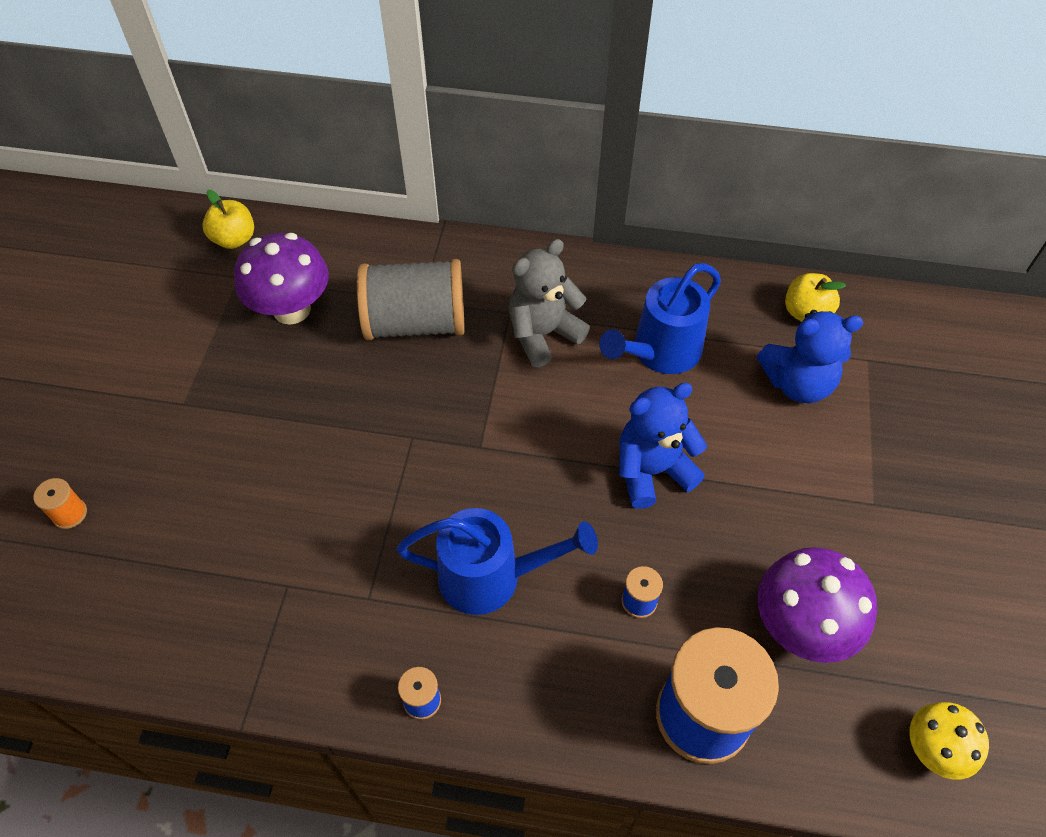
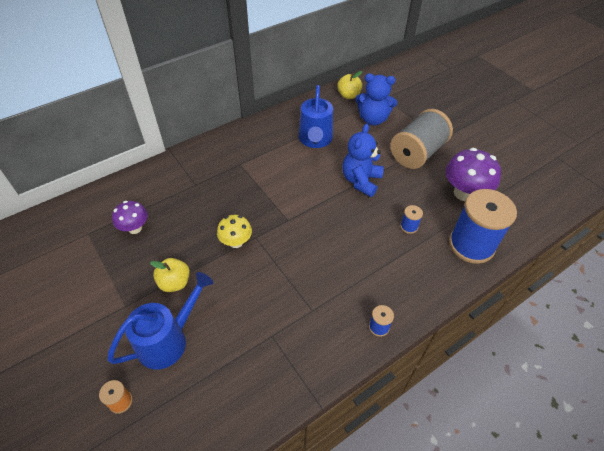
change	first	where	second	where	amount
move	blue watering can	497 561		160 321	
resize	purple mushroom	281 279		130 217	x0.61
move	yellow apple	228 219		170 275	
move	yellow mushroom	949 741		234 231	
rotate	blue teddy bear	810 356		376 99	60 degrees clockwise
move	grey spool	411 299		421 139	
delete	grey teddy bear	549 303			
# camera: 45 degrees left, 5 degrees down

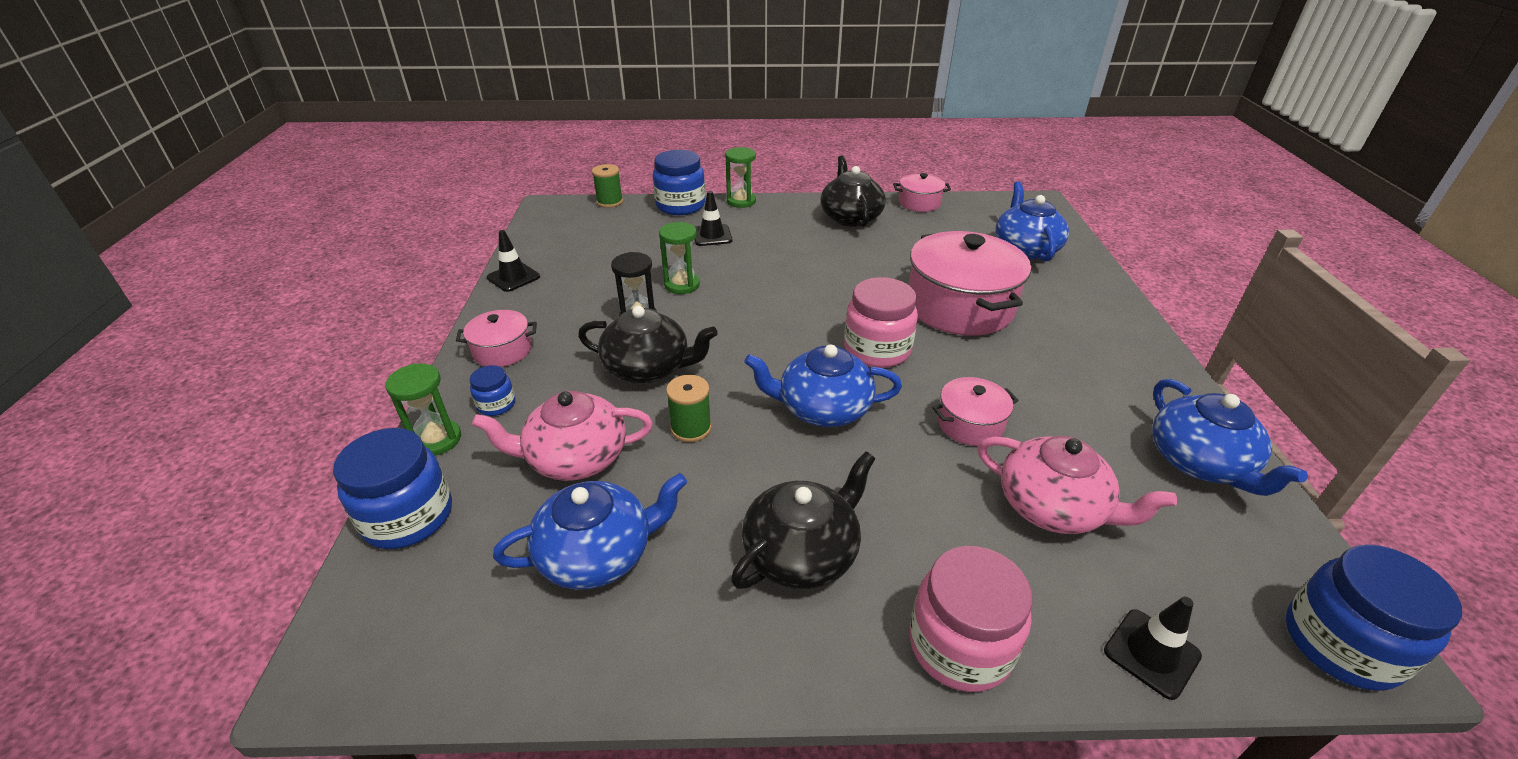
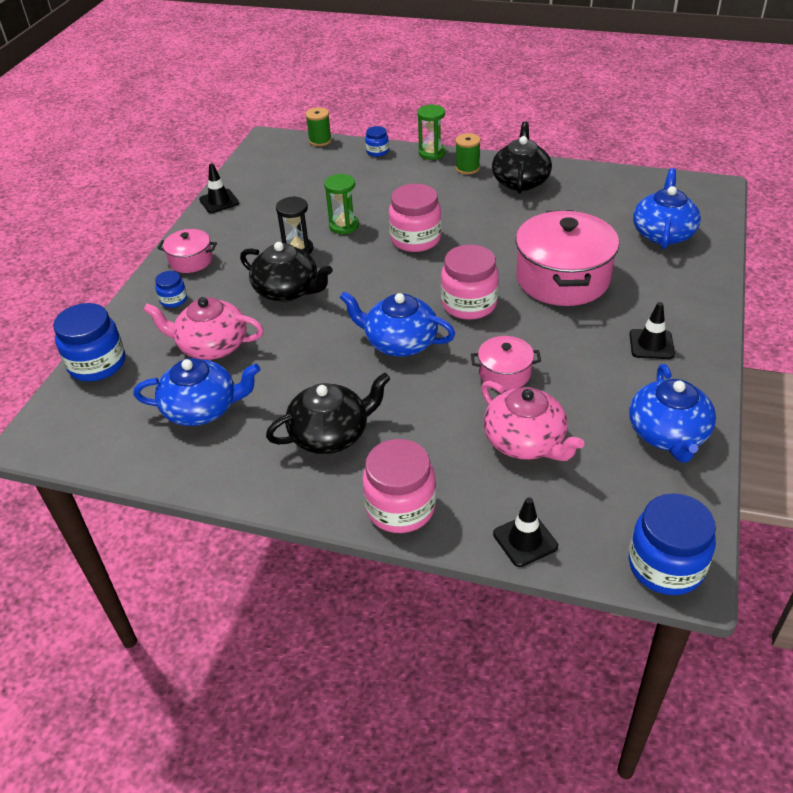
change	first	where	second	where	amount
resize	blue jar	679 182		377 141	x0.51
insert			pink jar	415 218	
move	green spool	689 408		468 153	
move	black traffic cone	713 218		652 330	
delete	green hourglass	423 409			
delete	pink pot	922 192			
# camera: 20 degrees right, 5 degrees up

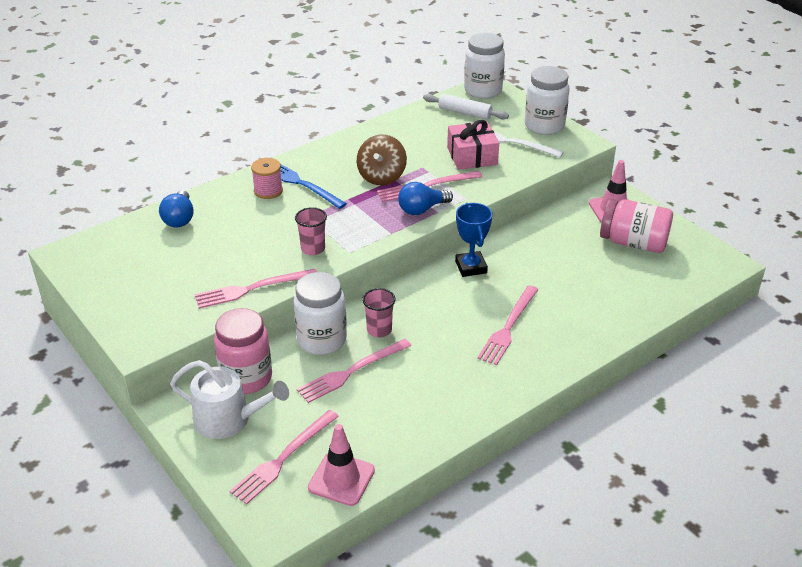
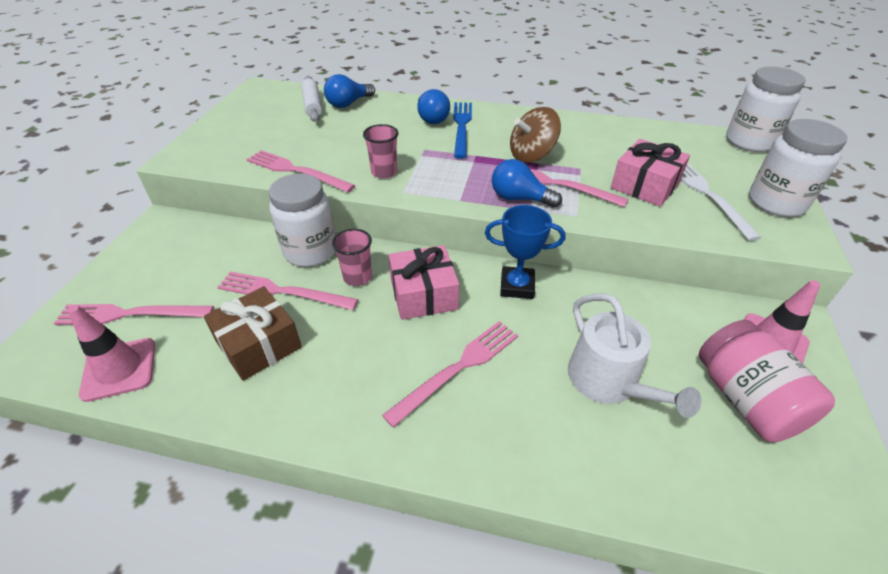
change	first	where	second	where	amount
insert			brown gift	253 333	
move	white rolling pin	466 107		312 99	
rotate	pink fork	508 325		450 374	150 degrees clockwise
insert			pink gift	424 282	
replace	pink spool	267 178	blue light bulb	433 106	
rotate	blue trophy	473 240		525 252	60 degrees clockwise
move	white watering can	229 399		634 355	
delete	pink jar	243 351			
# camera: 50 degrees right, 5 degrees up

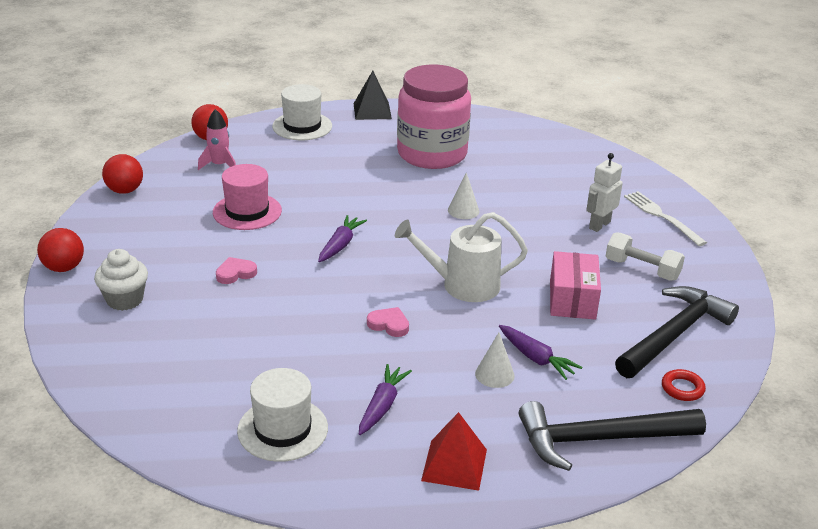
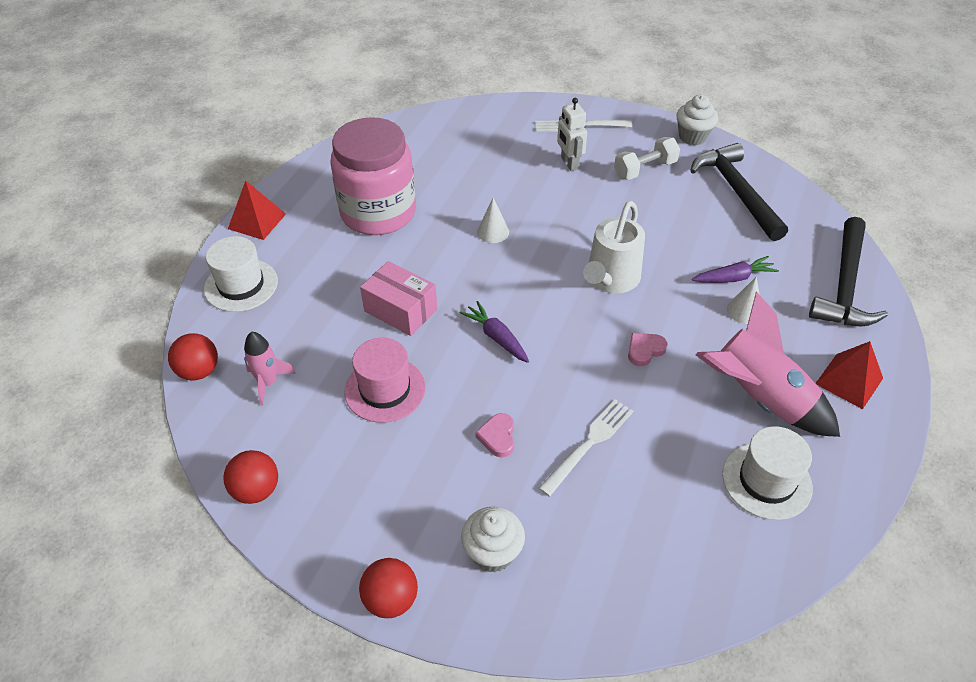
change	first	where	second	where	amount
recolor	black pyramid	373 95	red pyramid	257 210	
move	pink box	575 285		398 298	
insert			white fork	585 448	
insert			white cupcake	697 120	
replace	purple carrot	385 399	pink rocket	767 364	
delete	red ring	684 385			
# camera: 60 degrees left, 15 degrees up

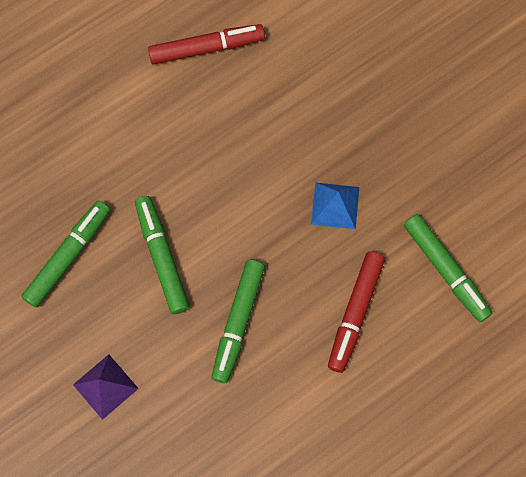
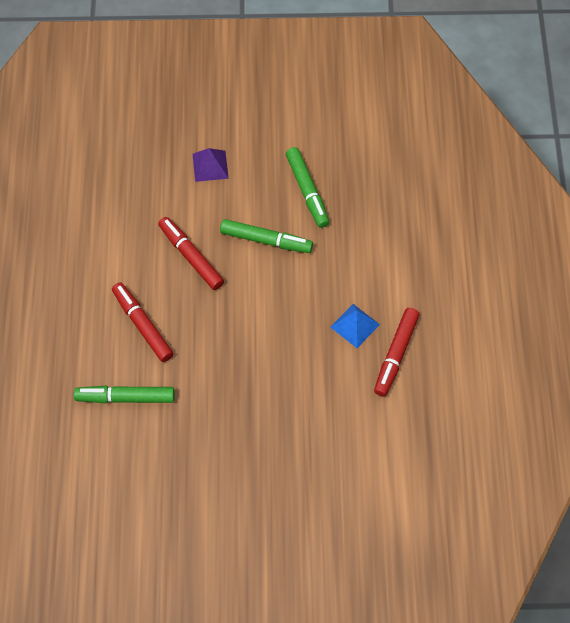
change	first	where	second	where	amount
recolor	green marker	238 321	red marker	191 253	
move	blue pyramid	335 205		355 326	
# camera: 125 degrees right, 10 degrees down

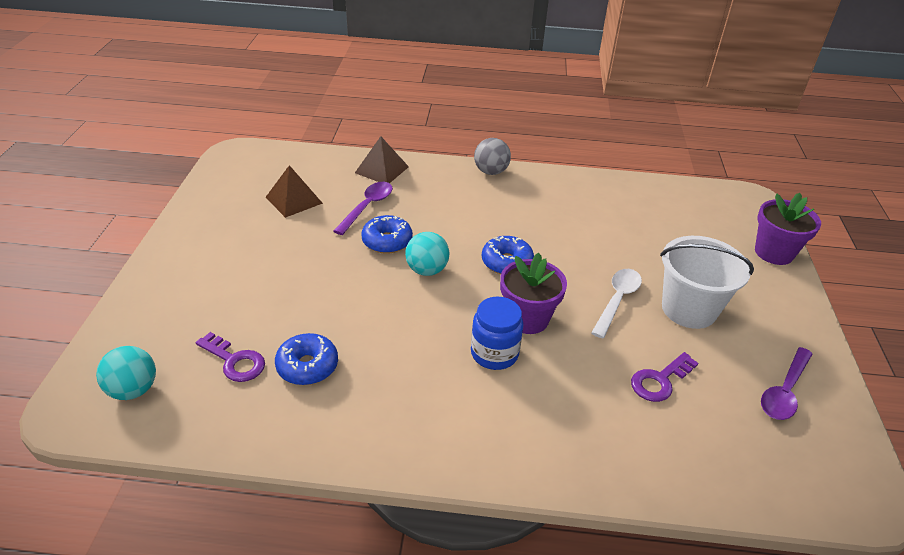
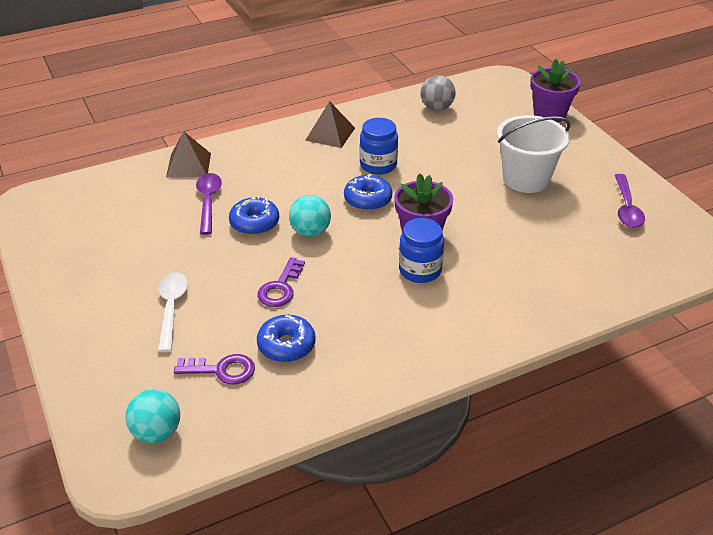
change	first	where	second	where	amount
move	white spoon	616 303		173 312	
move	purple key	665 377		281 282	
move	brown pyramid	294 191		330 124	
insert			blue jar	379 146	
move	grey ball	492 156		438 93	
# camera: 30 degrees left, 0 degrees up

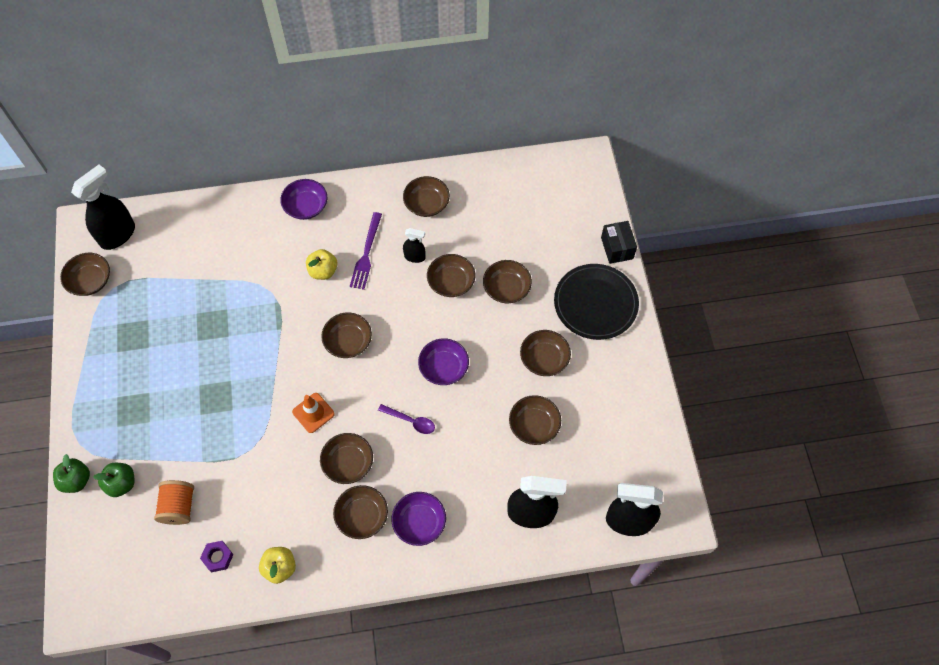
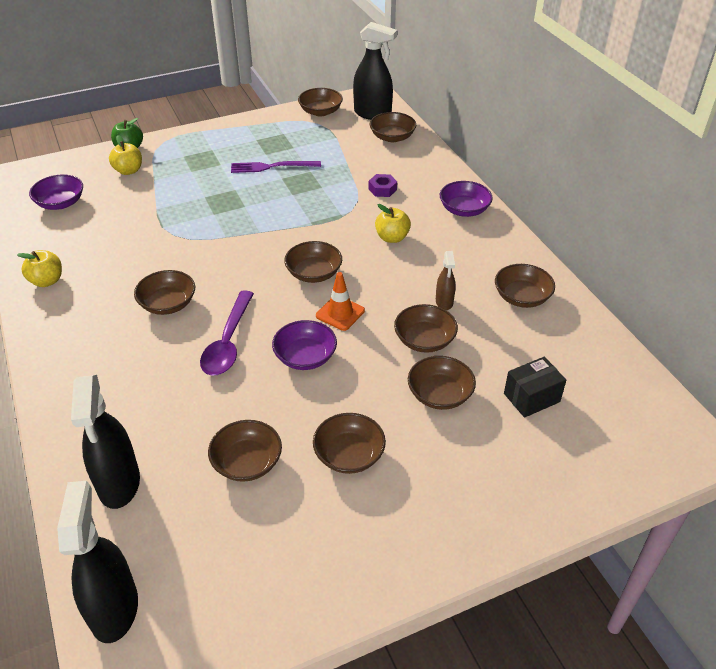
change	first	where	second	where	amount
move	purple bowl	418 519		56 192	
recolor	green apple	114 480	yellow apple	125 155	
resize	purple spoon	406 419		227 332	x1.69
move	purple fork	366 251		276 167	
move	orange traffic cone	313 413		340 301	
move	purple nut	217 556		383 185	
move	brown bowl	360 512		393 127	
recolor	black spray bottle	414 245	brown spray bottle	446 280	
move	black box	619 242		535 387	
delete	orange spool	174 502			
delete	black plate	596 302			
# camera: 75 degrees right, 20 degrees down

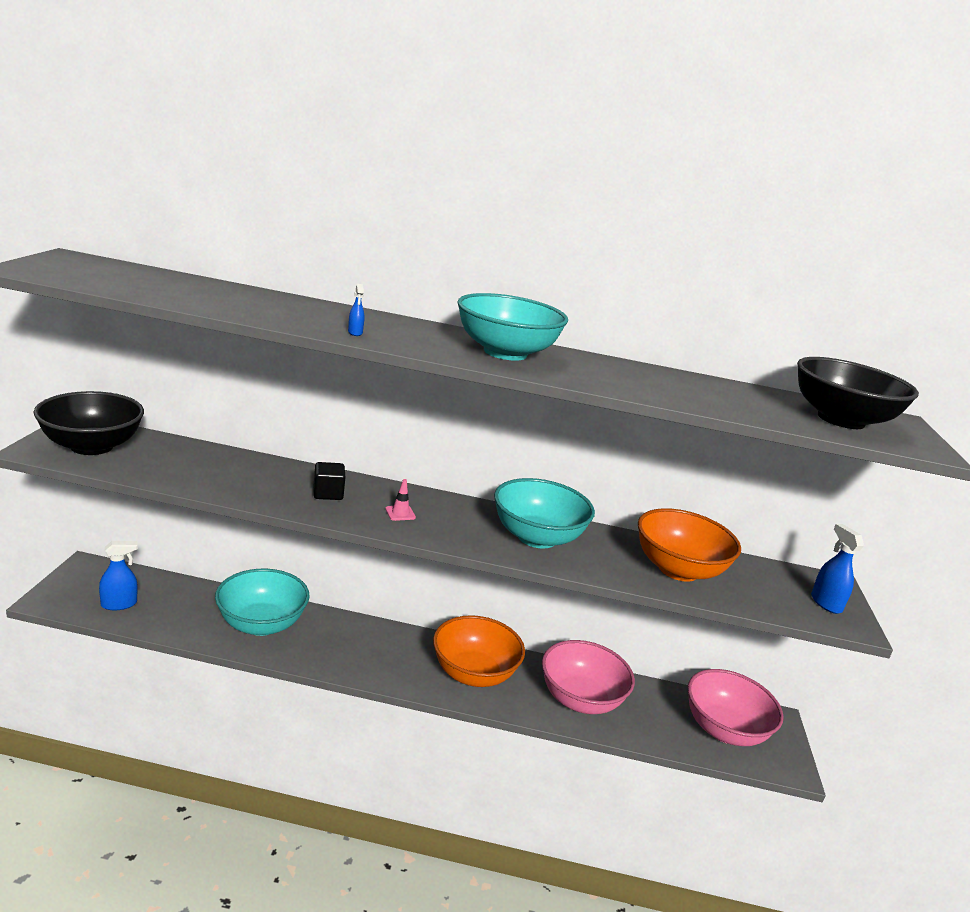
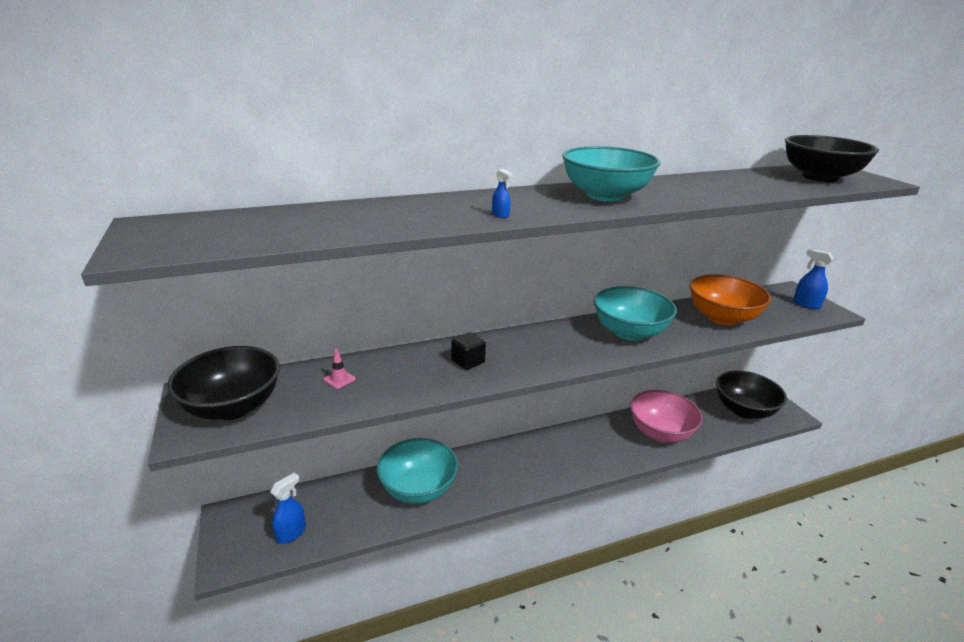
change	first	where	second	where	amount
move	pink traffic cone	400 500		339 369	
recolor	pink bowl	736 707	black bowl	751 395	
delete	orange bowl	479 651			
# camera: 25 degrees left, 5 degrees up

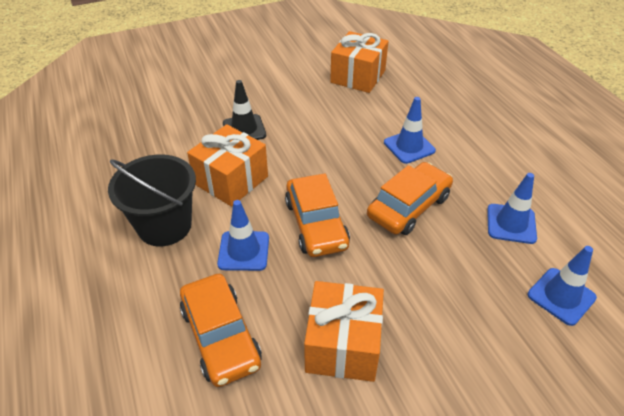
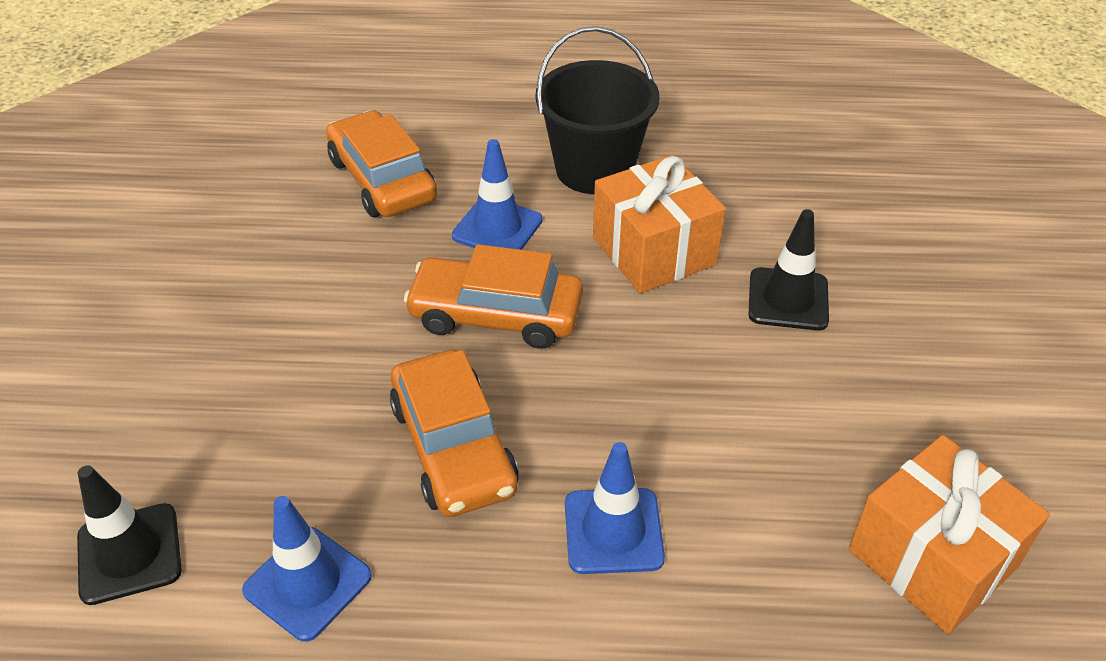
change	first	where	second	where	amount
recolor	blue traffic cone	562 286	black traffic cone	129 535	
rotate	orange car	221 330		381 163	60 degrees clockwise
delete	orange gift	344 331			
# camera: 115 degrees right, 0 degrees up

